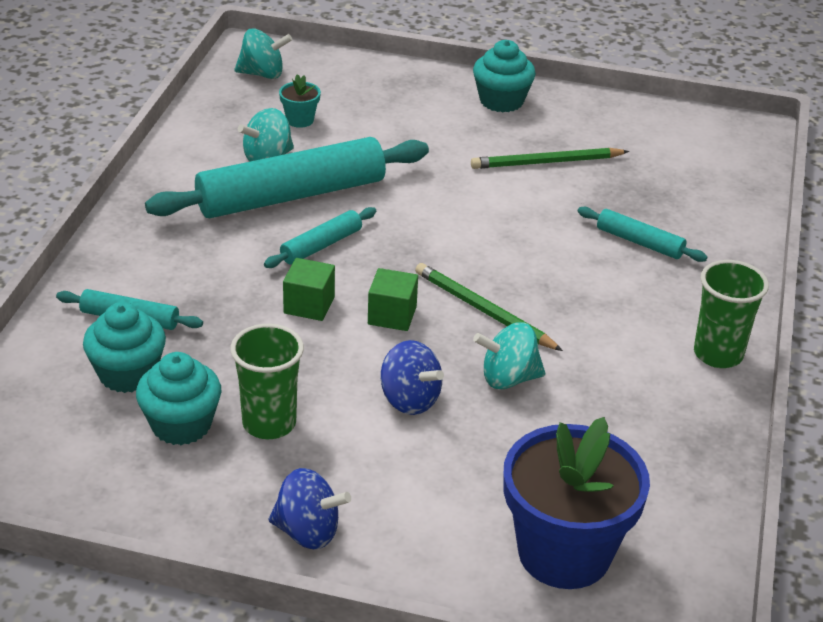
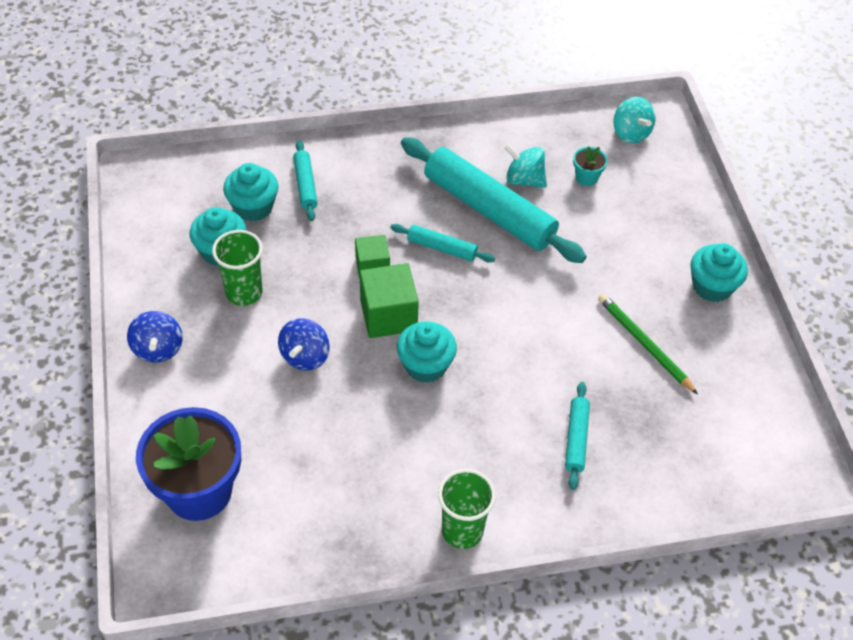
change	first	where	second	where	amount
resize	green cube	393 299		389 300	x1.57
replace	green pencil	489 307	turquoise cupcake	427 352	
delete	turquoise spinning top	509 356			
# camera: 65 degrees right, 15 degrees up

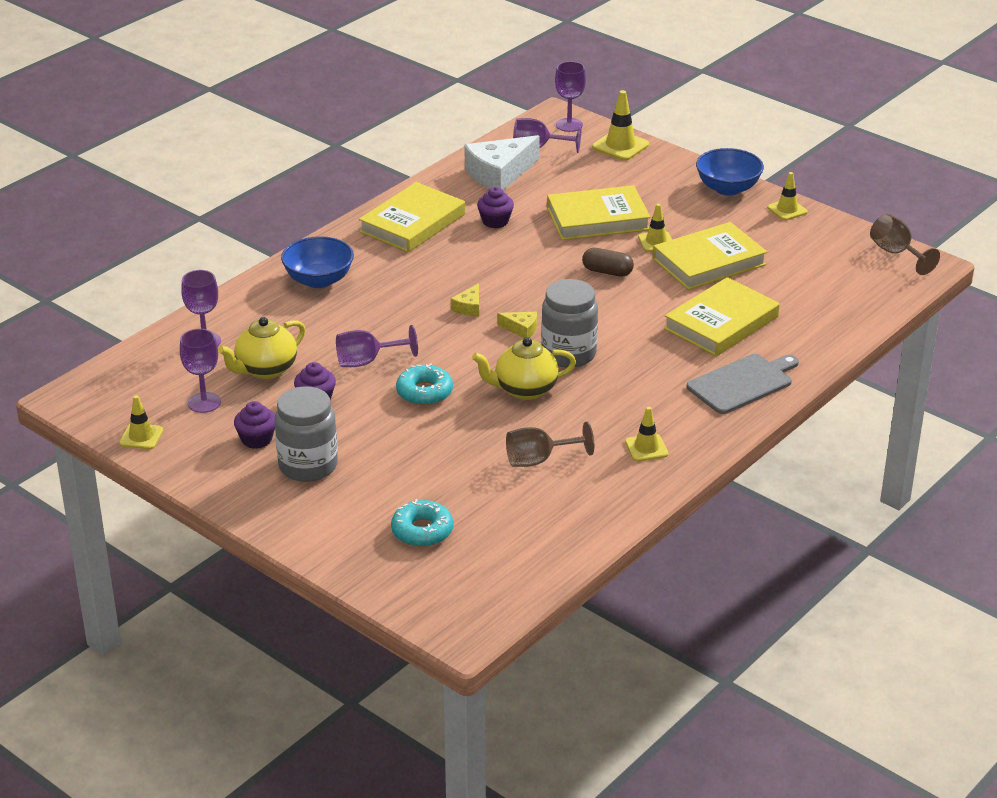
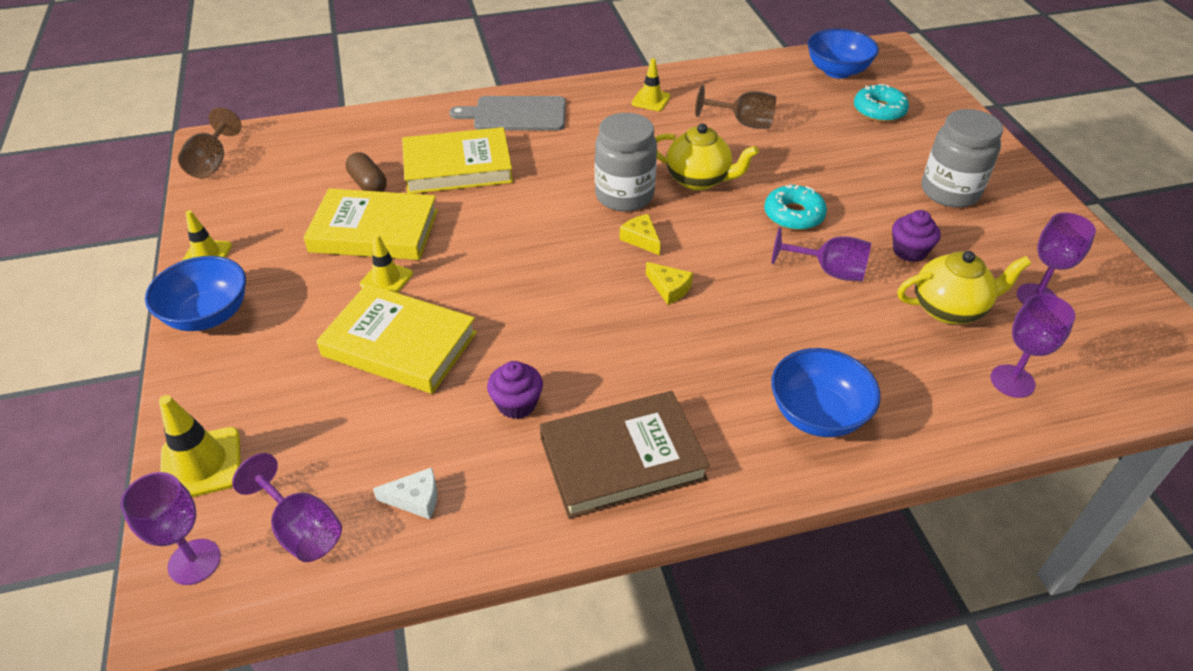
change	first	where	second	where	amount
move	brown capsule	608 262		366 172	
resize	white cheese	502 163		405 493	x0.46
recolor	yellow book	412 217	brown book	625 455	
rotate	yellow cheese	465 300		669 283	75 degrees clockwise
insert			blue bowl	843 53	
delete	yellow traffic cone	141 422			
delete	purple cupcake	254 425			
# camera: 145 degrees left, 10 degrees up

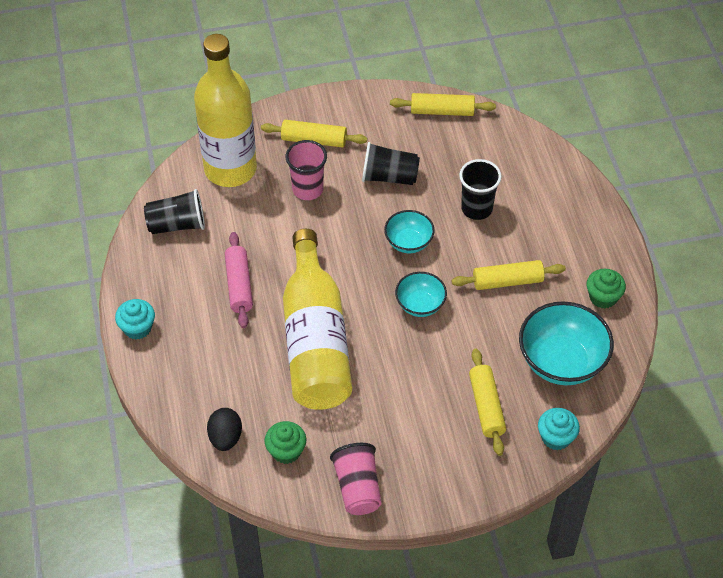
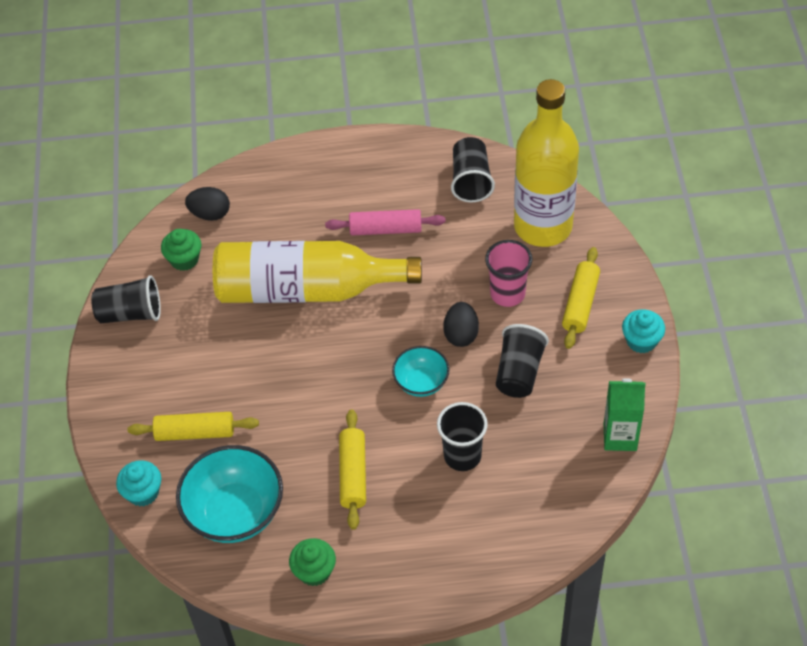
change	first	where	second	where	amount
recolor	pink cup	356 479	black cup	126 299	
insert			black egg	461 324	
replace	yellow rolling pin	443 104	green carton	625 414	
move	turquoise cupcake	135 319		643 331	
delete	turquoise bowl	421 294			
# camera: 100 degrees right, 0 degrees up

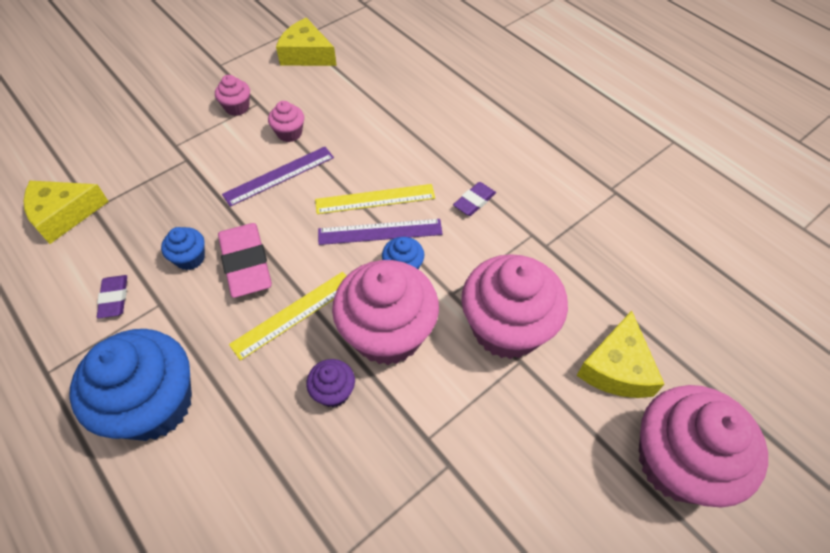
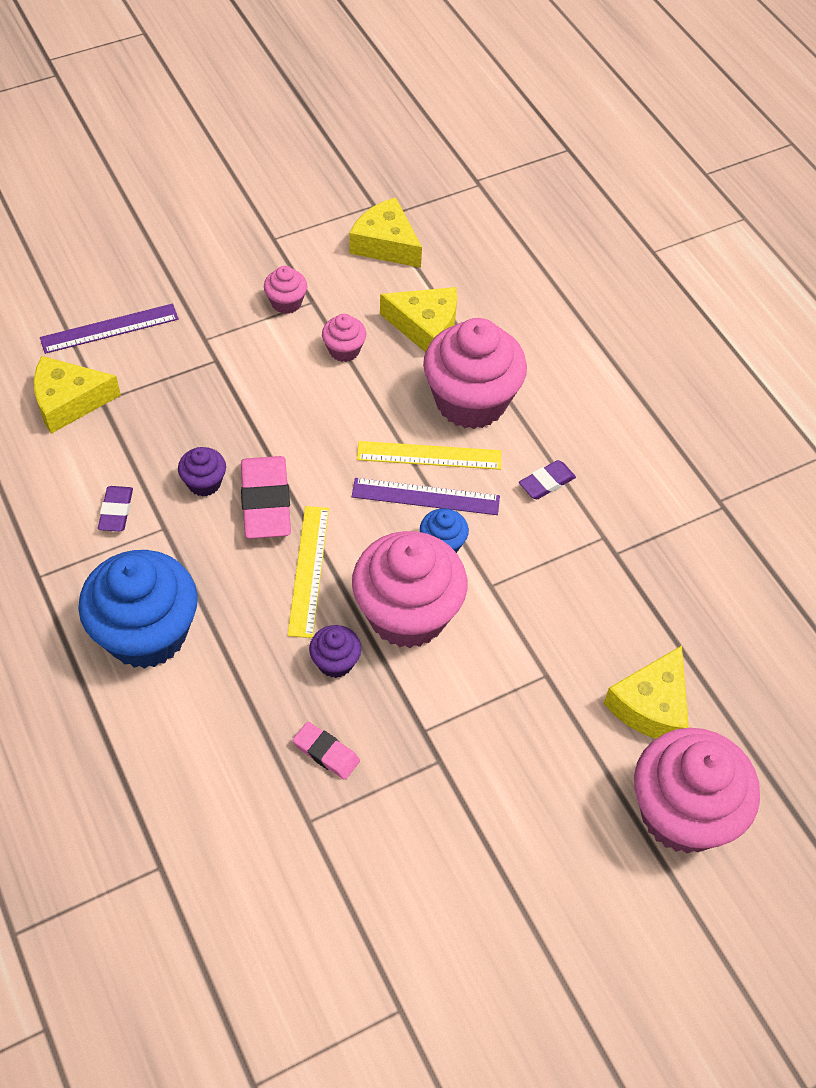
change	first	where	second	where	amount
move	purple ruler	278 177		109 329	
recolor	blue cupcake	183 248	purple cupcake	202 471	
rotate	yellow ruler	287 316		308 572	60 degrees counterclockwise
insert			pink eraser	326 751	
insert			yellow cheese	418 319	
move	pink cupcake	514 306		475 373	
# camera: 10 degrees right, 0 degrees up

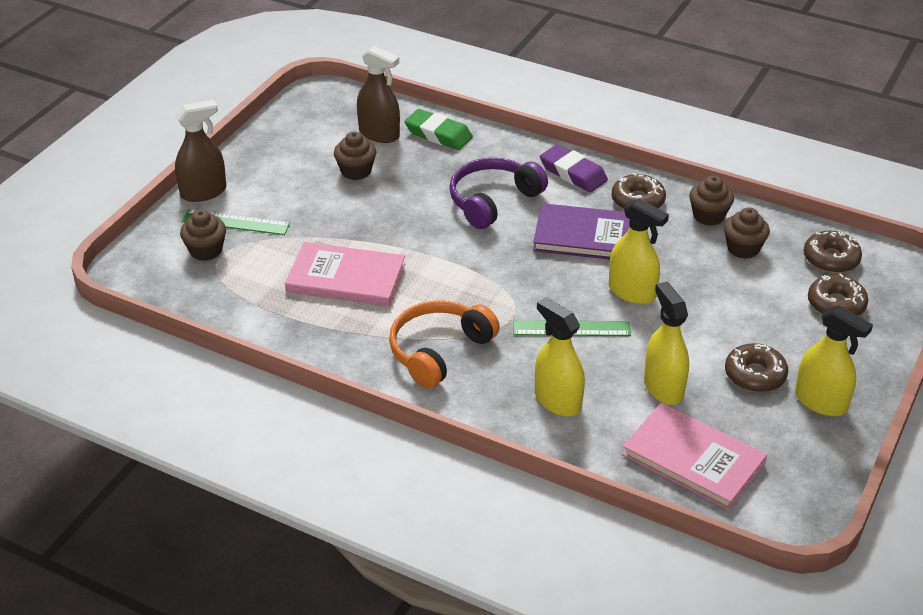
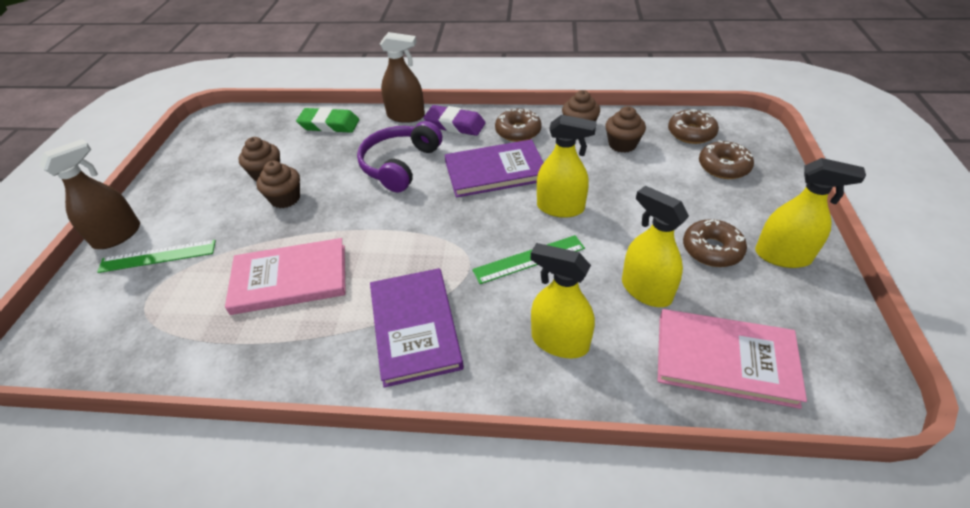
change	first	where	second	where	amount
move	brown cupcake	203 235		278 184	
replace	orange headphones	444 344	purple book	417 328	
move	brown spray bottle	378 94		402 77	
# camera: 20 degrees left, 5 degrees up

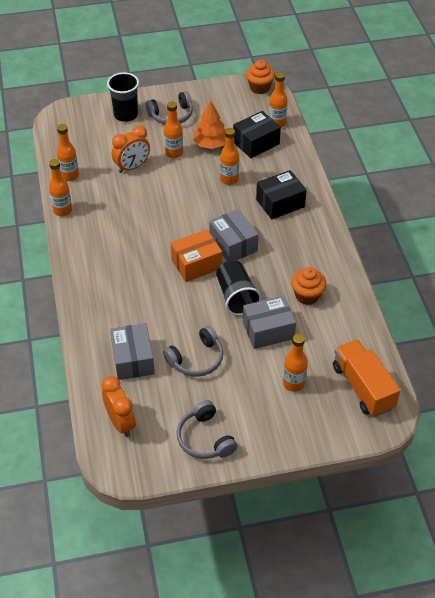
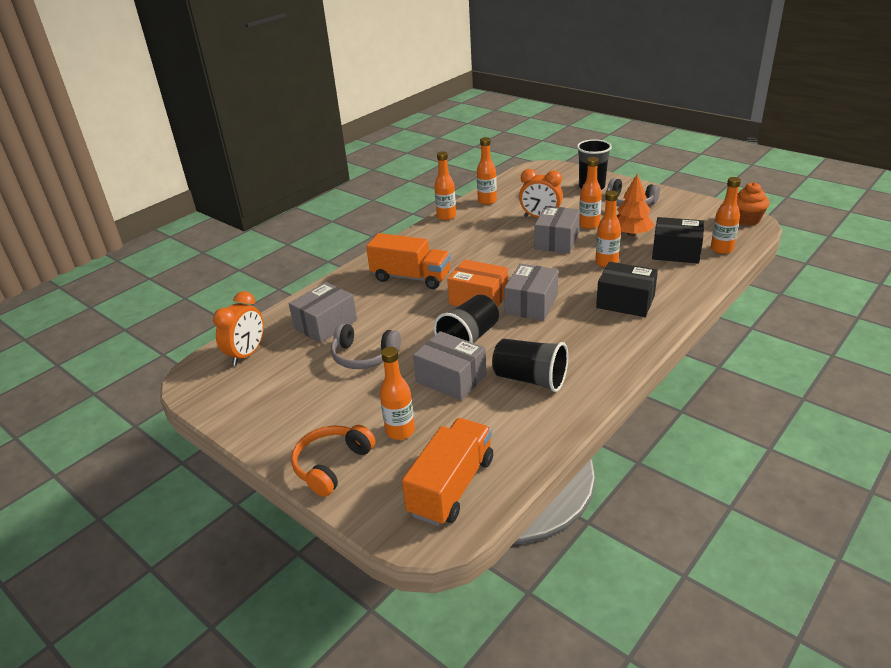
change	first	where	second	where	amount
insert			orange headphones	333 461	
insert			orange truck	408 261	
replace	orange cupcake	308 286	black cup	530 365	
insert			grey box	557 229	
delete	grey headphones	207 429			
# camera: 55 degrees right, 15 degrees down

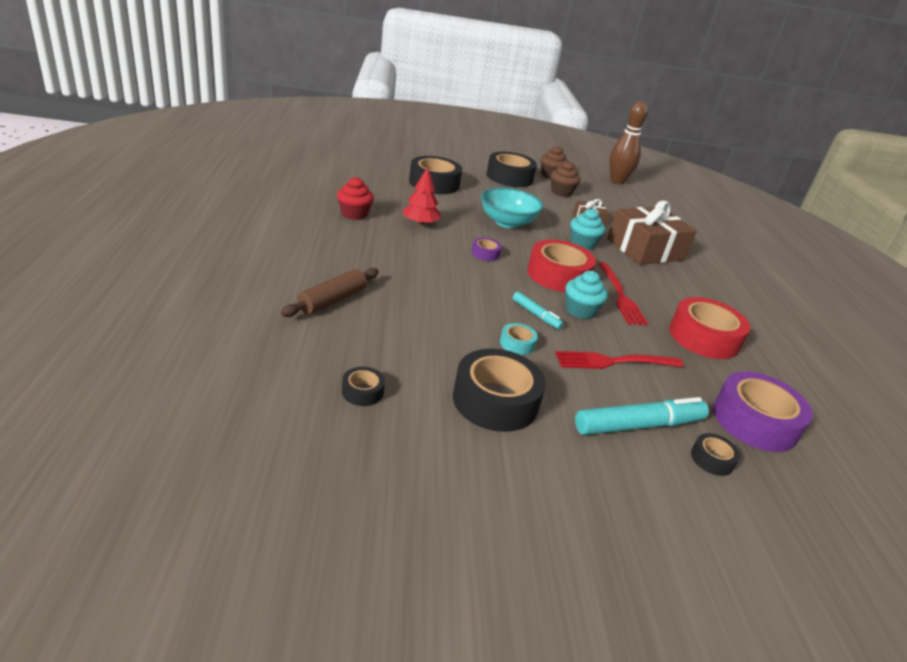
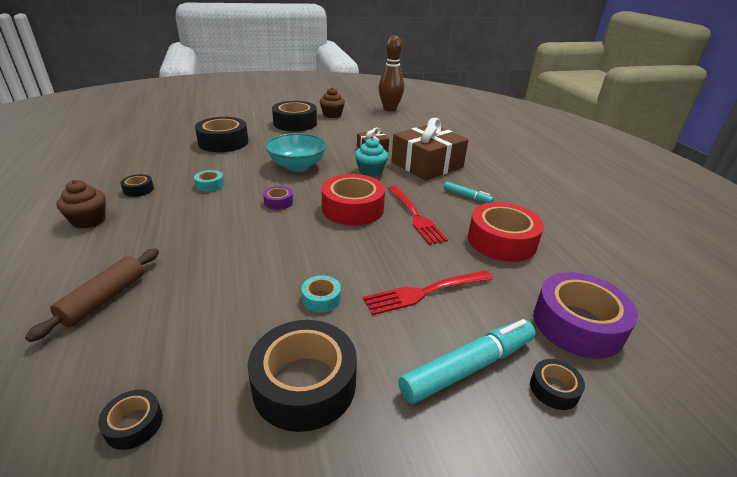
change	first	where	second	where	amount
move	brown cupcake	566 179		81 204	
replace	red cupcake	355 198	black tape	137 185	
replace	red tree	421 196	turquoise tape	209 181	
move	turquoise marker	538 311		469 192	
delete	turquoise cupcake	586 295			
# camera: 10 degrees left, 0 degrees up

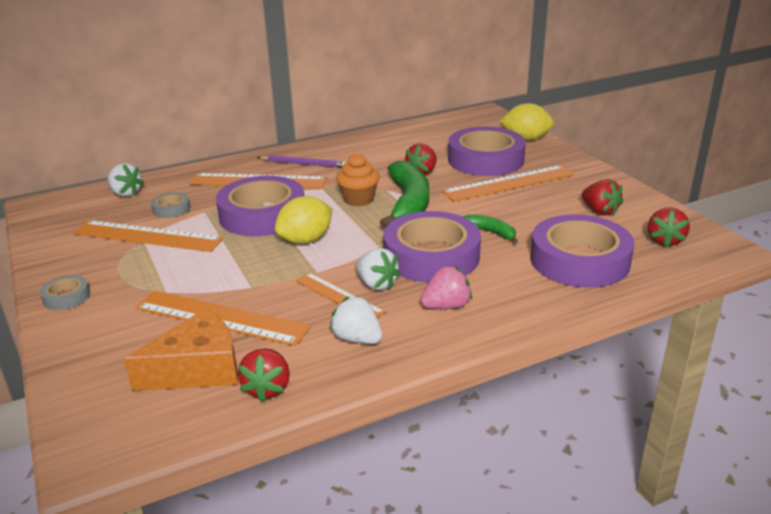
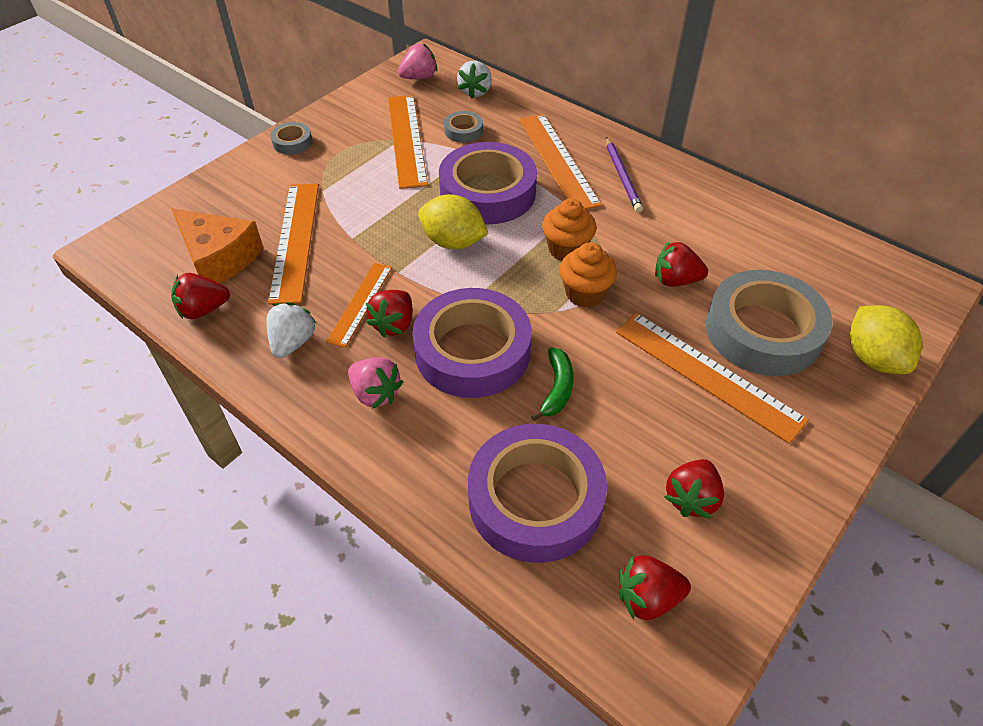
change	first	where	second	where	amount
recolor	white strawberry	378 269	red strawberry	389 314	
insert			pink strawberry	417 61	
replace	green banana	404 194	orange cupcake	588 275	
recolor	purple tape	487 151	grey tape	769 323	
# camera: 65 degrees right, 20 degrees up

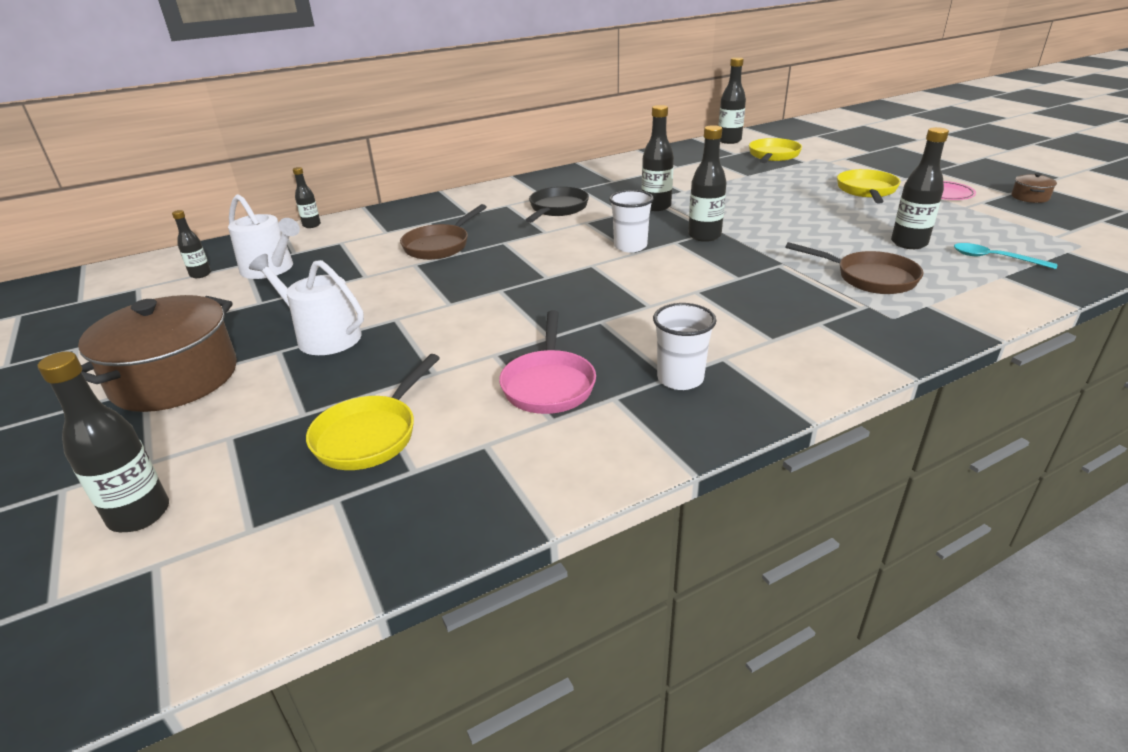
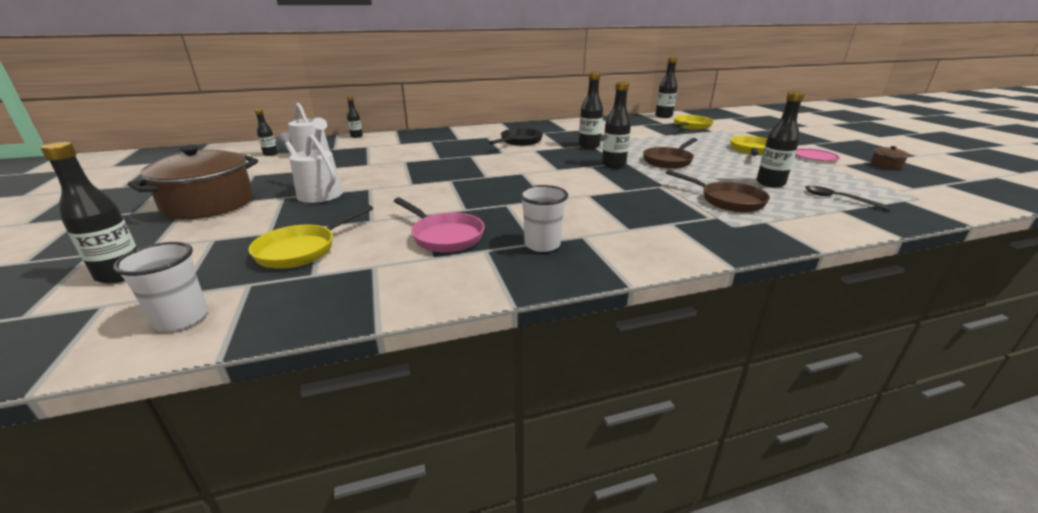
change	first	where	second	where	amount
move	white cup	631 221		160 286	
rotate	pink pan	547 362		439 225	60 degrees counterclockwise
move	brown pan	443 232		670 153	
recolor	turquoise spoon	1005 256	black spoon	848 197	
# camera: 10 degrees right, 5 degrees down

